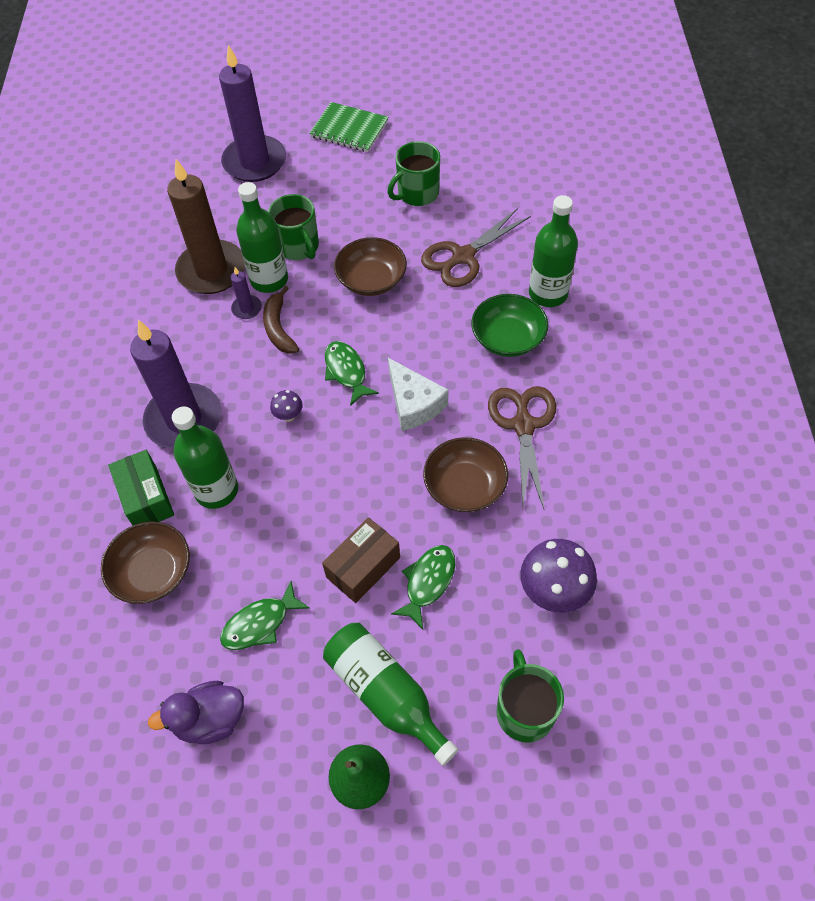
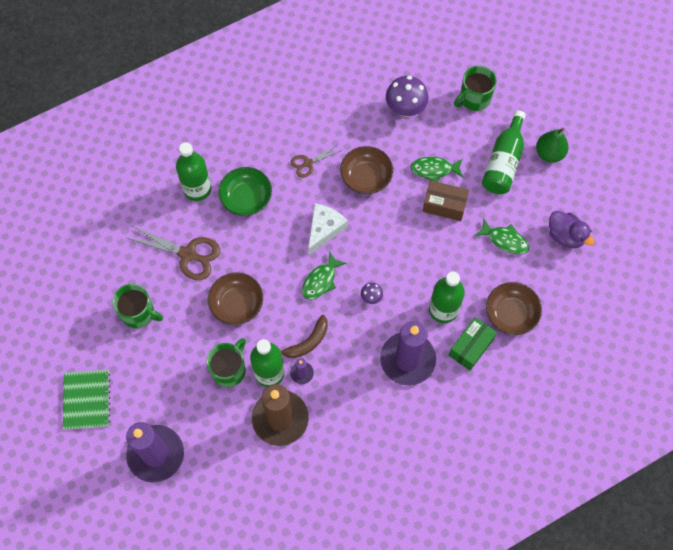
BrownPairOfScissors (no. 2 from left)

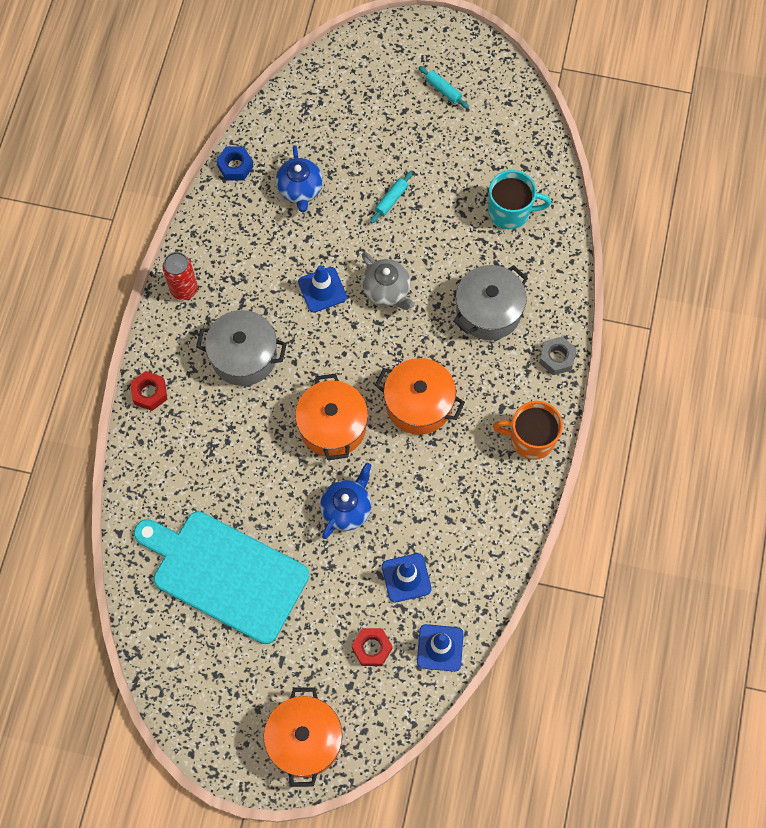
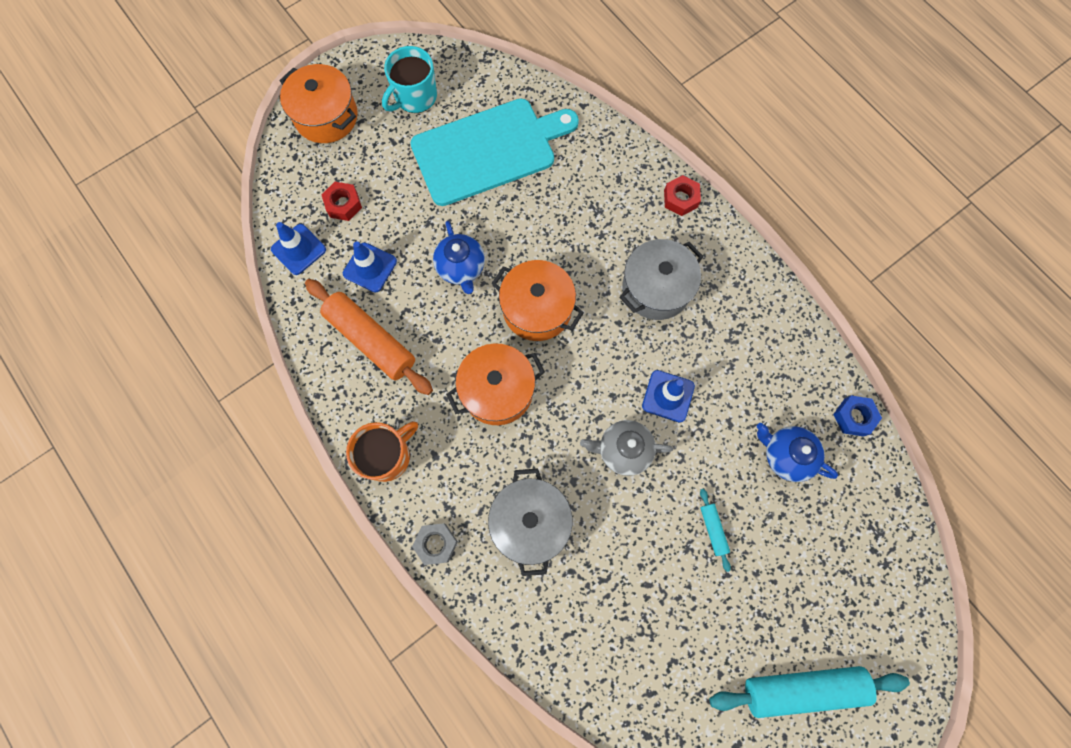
OrangeDoughRoller
TurquoiseMug
TurquoiseDoughRoller (no. 2 from left)
RedCan

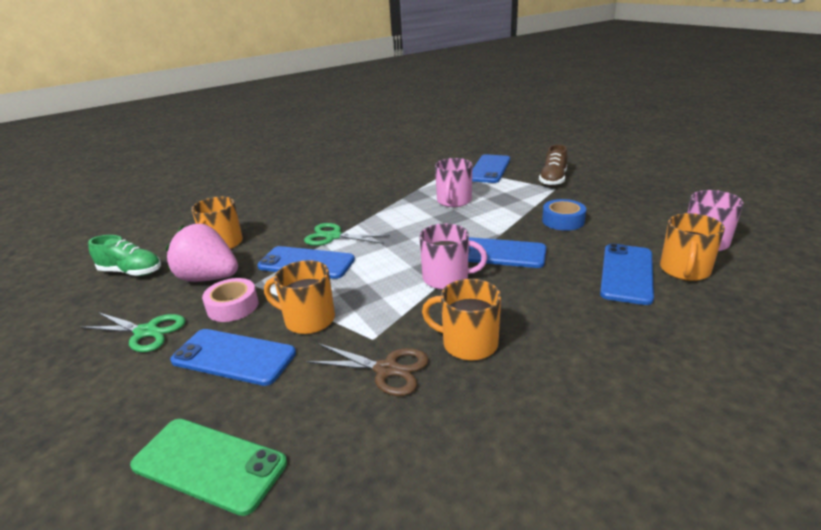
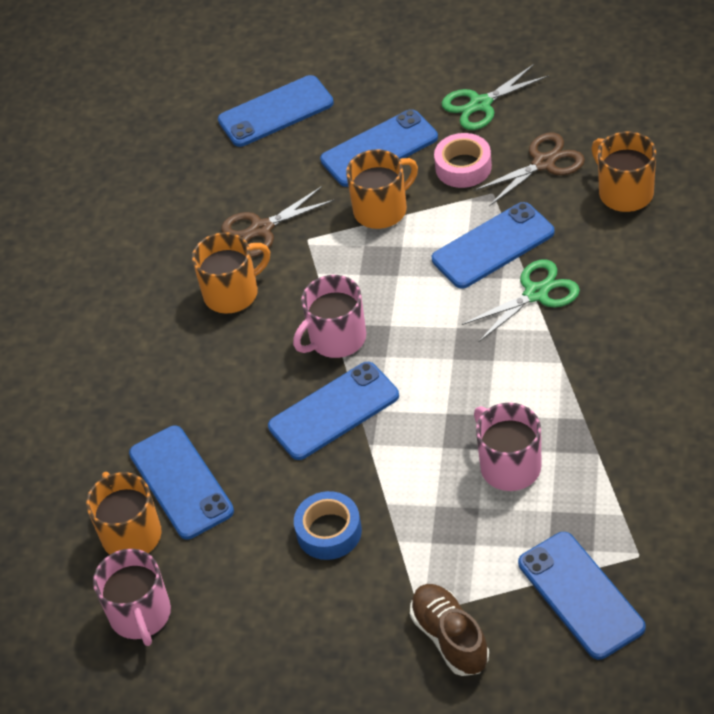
BluePhone (no. 2 from left)
BrownPairOfScissors (no. 2 from left)
EmeraldLaceUpShoe

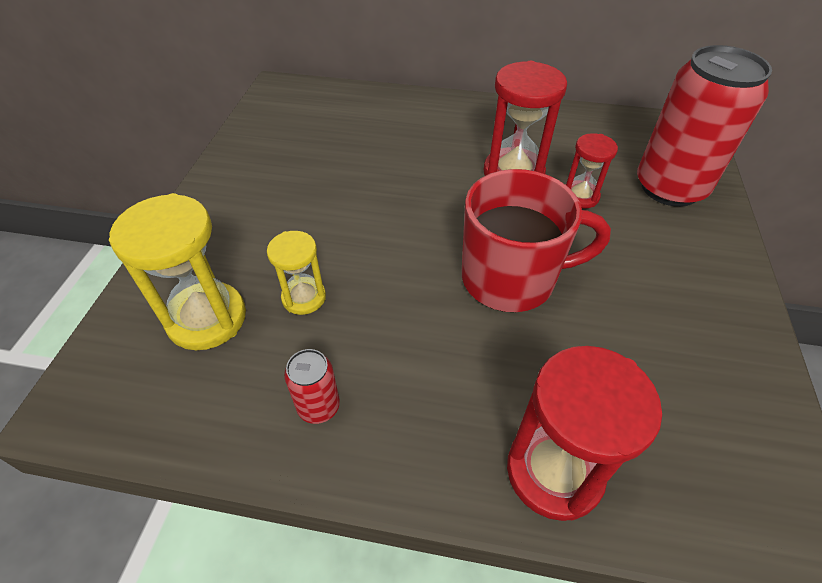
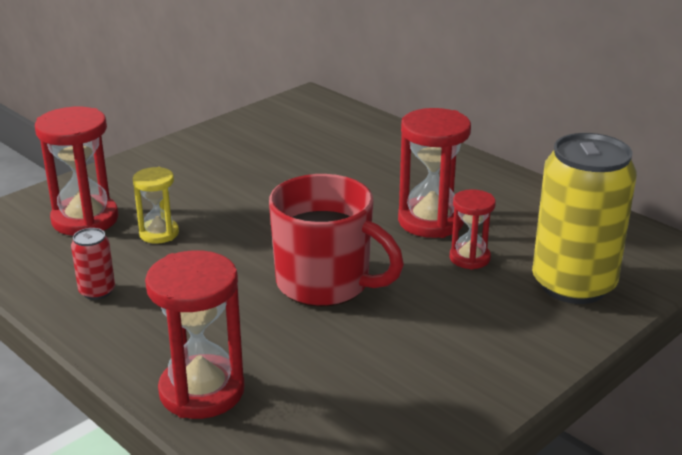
RedSandTimer (no. 1 from left)
BrightYellowCan

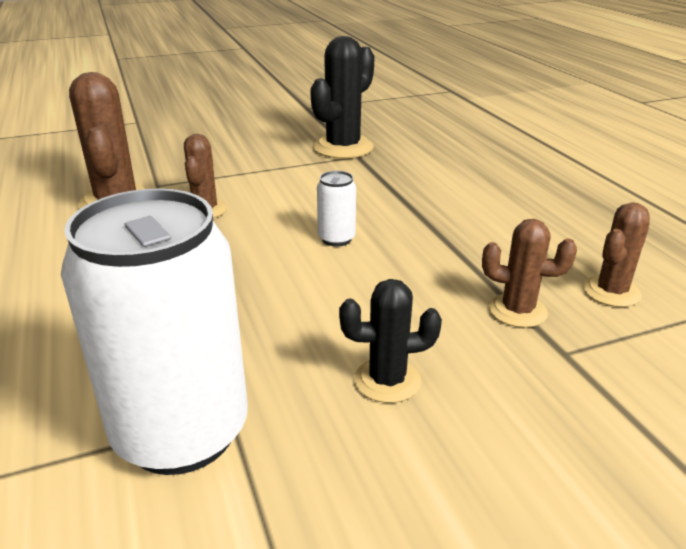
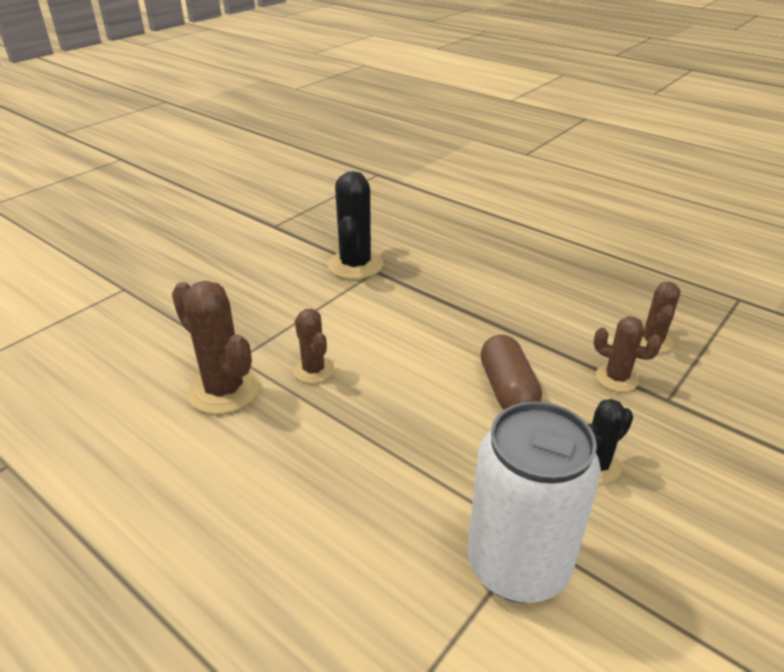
BrownCapsule
BrownCactus (no. 3 from left)
PureWhiteCan (no. 2 from left in the first image)

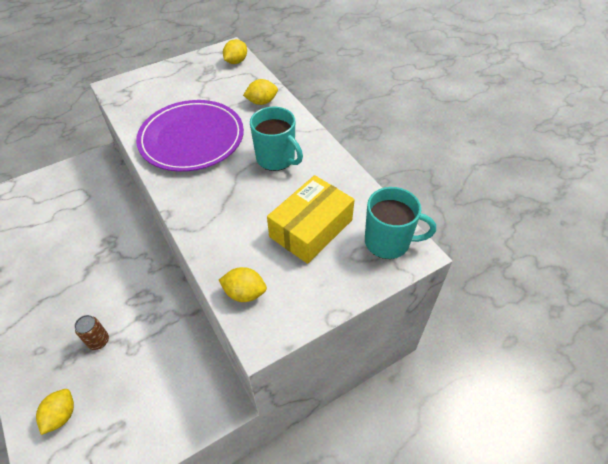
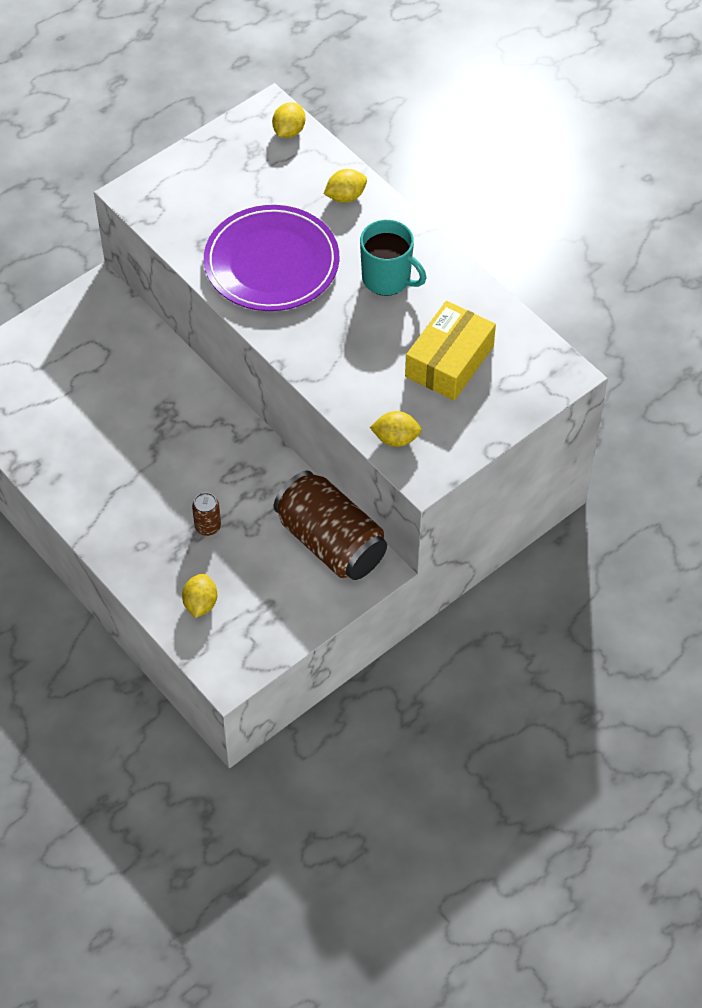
BrownCan (no. 2 from left)
TurquoiseMug (no. 2 from left in the first image)

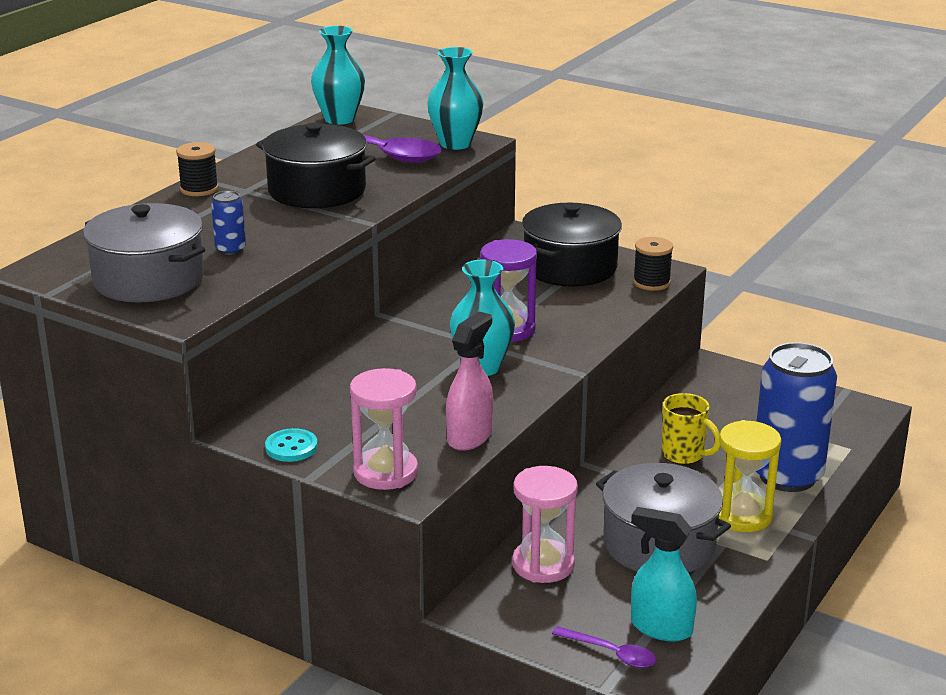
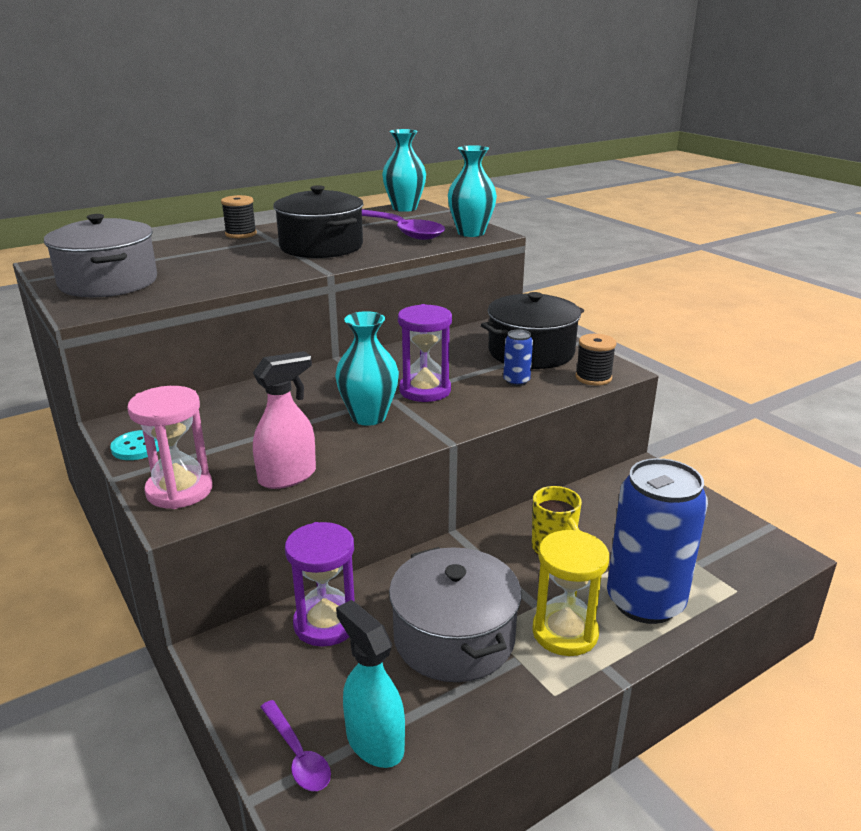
VioletSandTimer (no. 1 from left)
BlueCan (no. 1 from left)

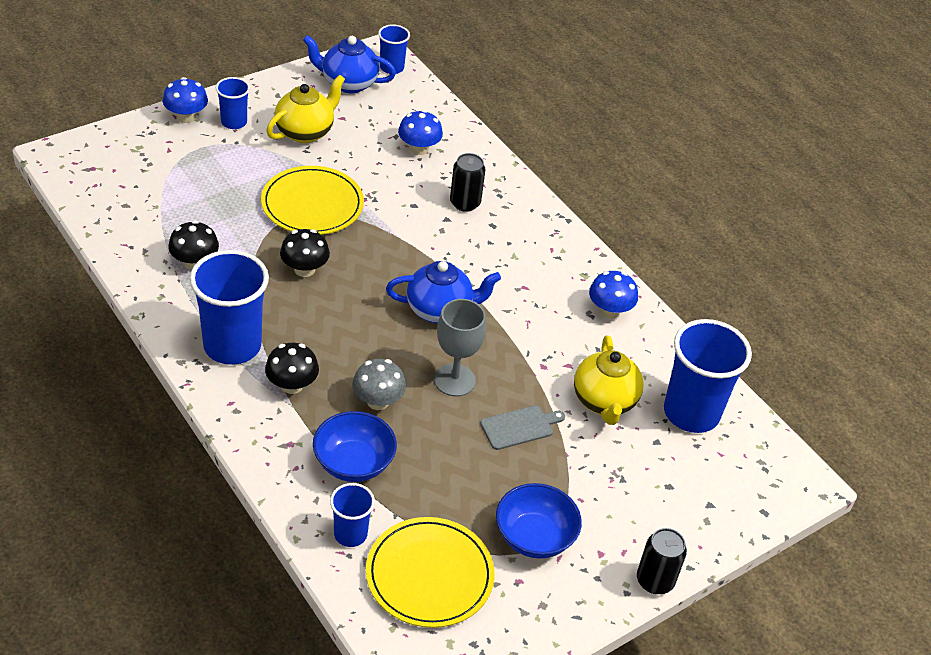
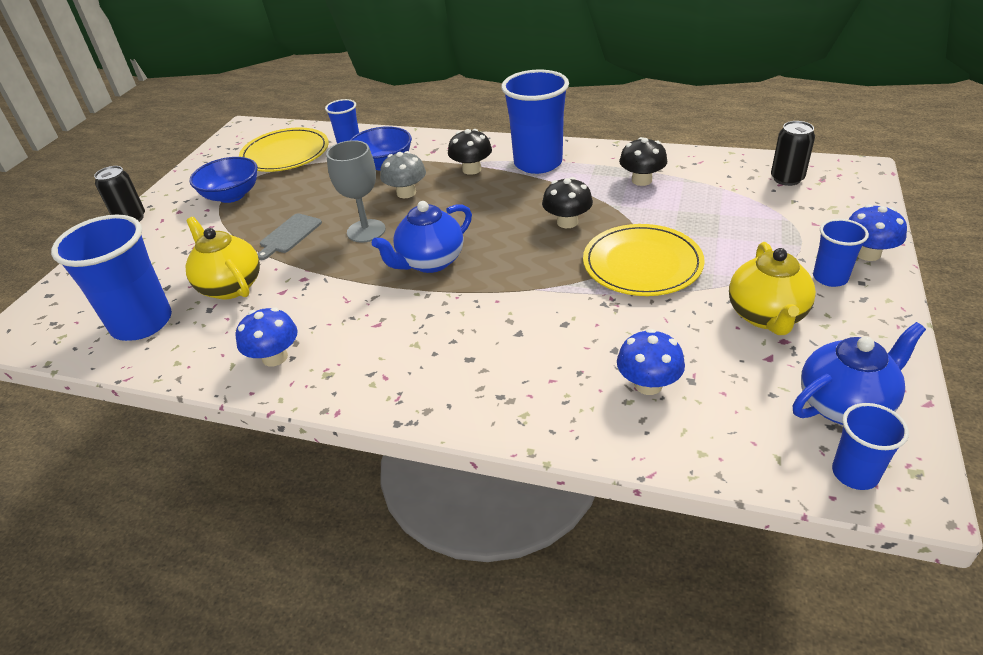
EbonyCan (no. 2 from left)

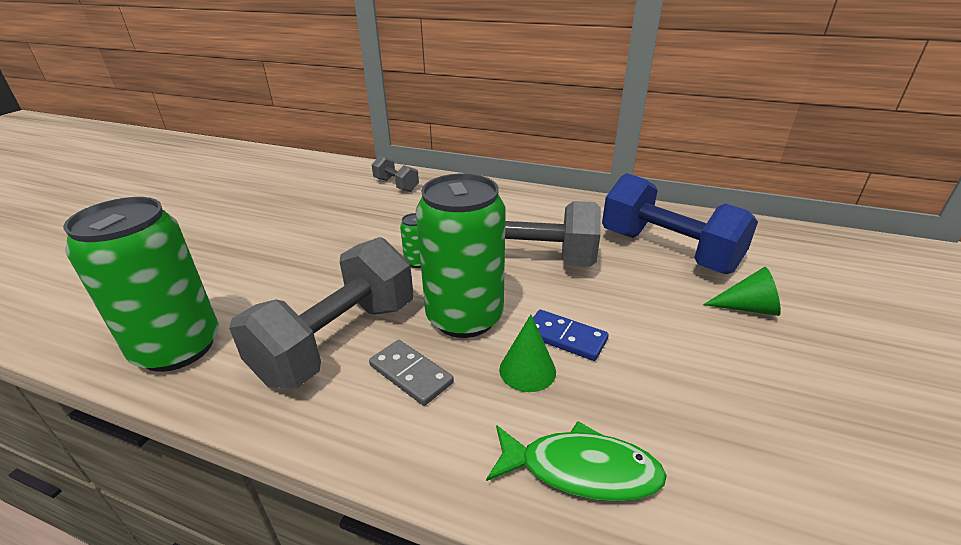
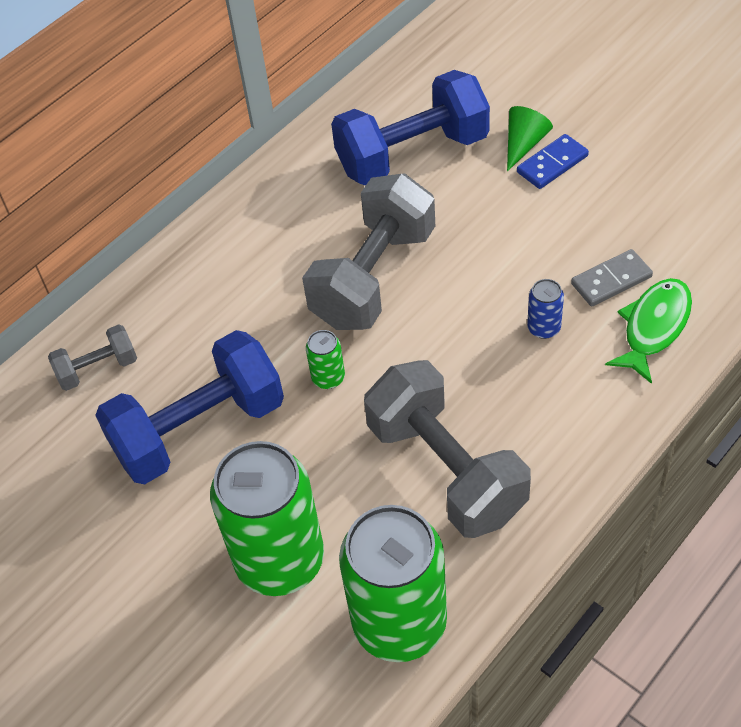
BlueFreeWeight (no. 1 from left)
EmeraldCan (no. 1 from left)
BlueDominoTile
BlueCan
GrayDominoTile

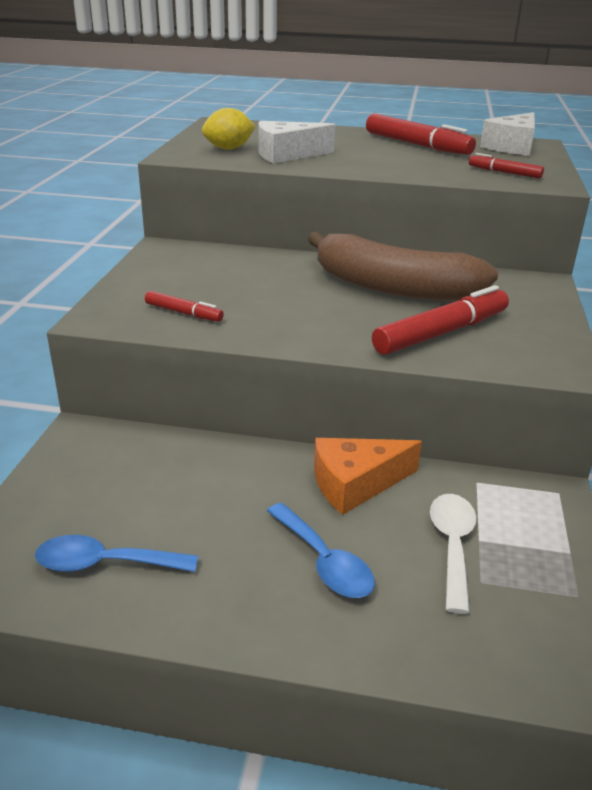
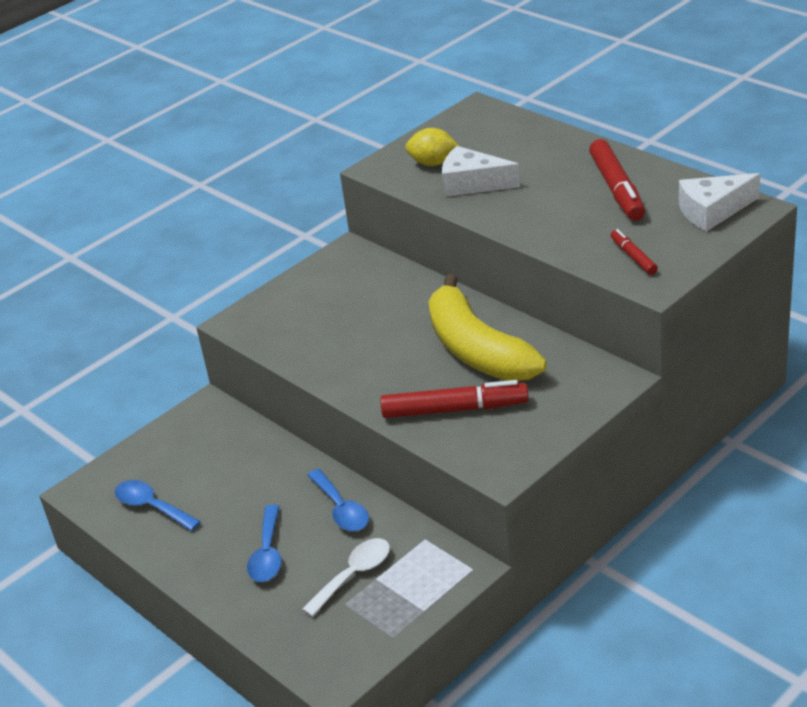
BlueSpoon (no. 3 from left)
BrightYellowBananaFruit
RedMarkerPen (no. 1 from left in the first image)

